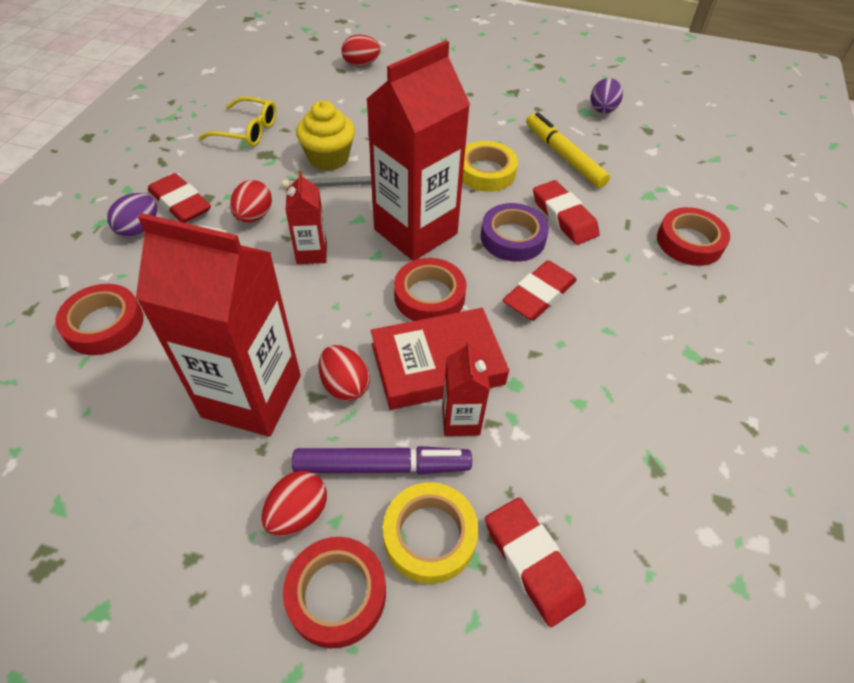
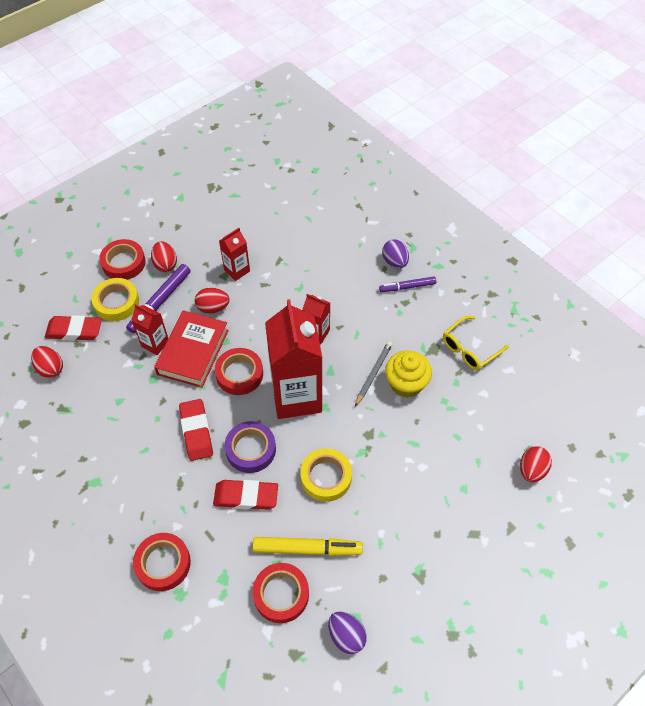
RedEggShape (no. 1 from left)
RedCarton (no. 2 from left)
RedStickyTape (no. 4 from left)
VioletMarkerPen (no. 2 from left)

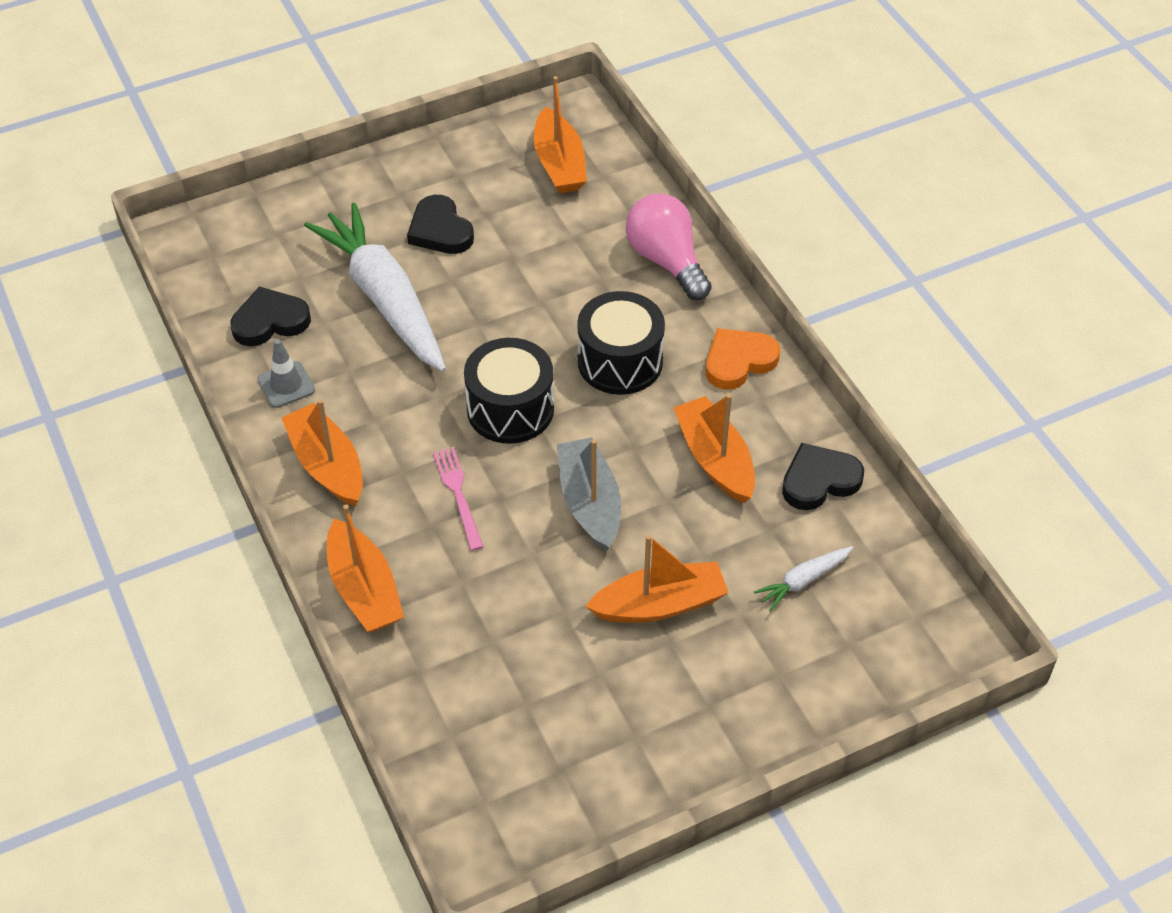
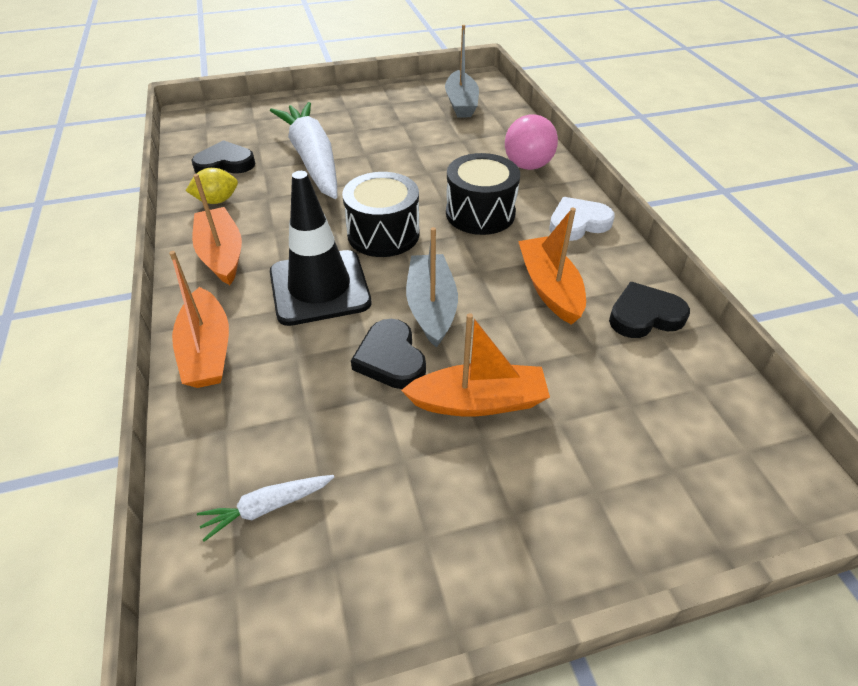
BrightYellowLemon
PureWhiteToyCarrot (no. 1 from left)
EbonyTrafficCone
EbonyLoveHeart (no. 2 from left)
GraySailboat (no. 2 from left)
PinkBulb
PureWhiteLoveHeart

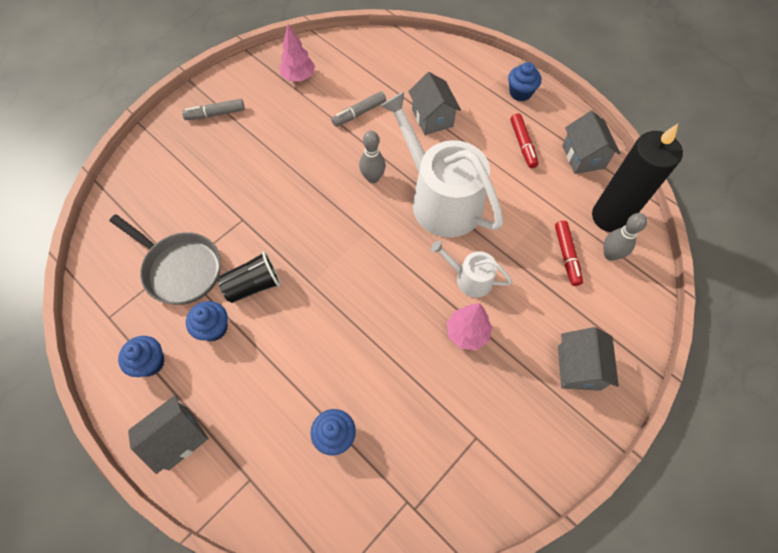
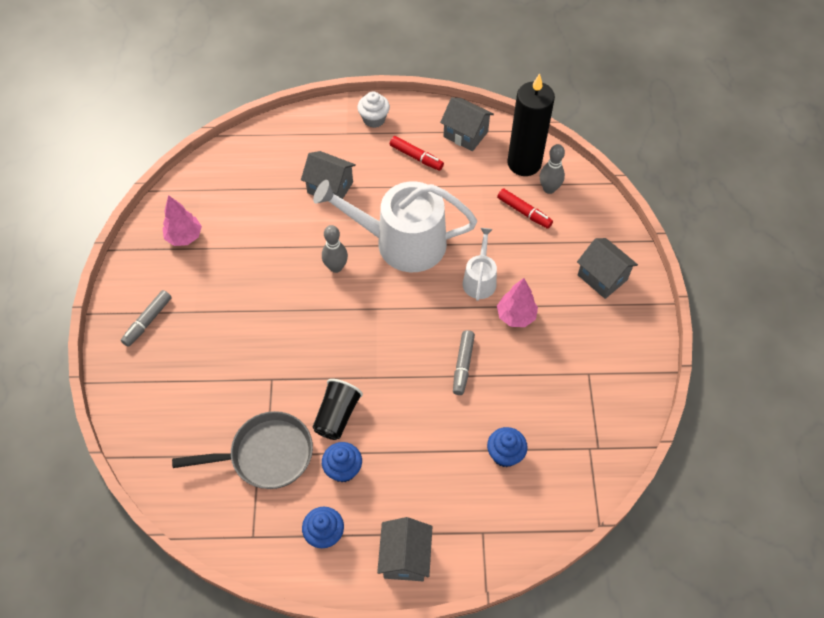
PureWhiteFairyCake
GrayMarkerPen (no. 2 from left)
PureWhiteSprinklingCan (no. 2 from left)

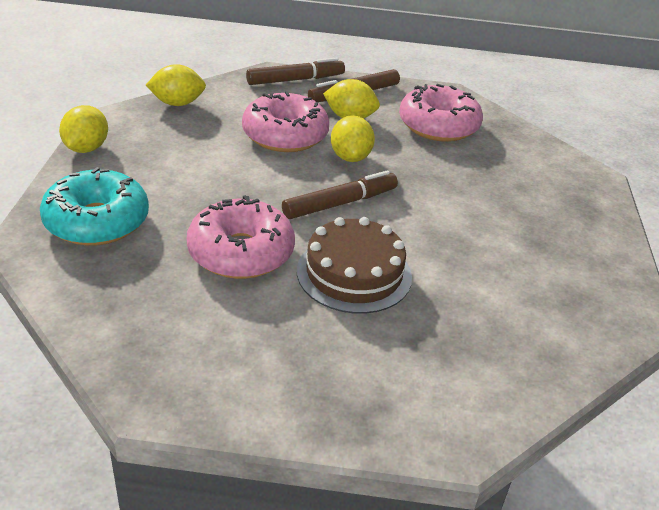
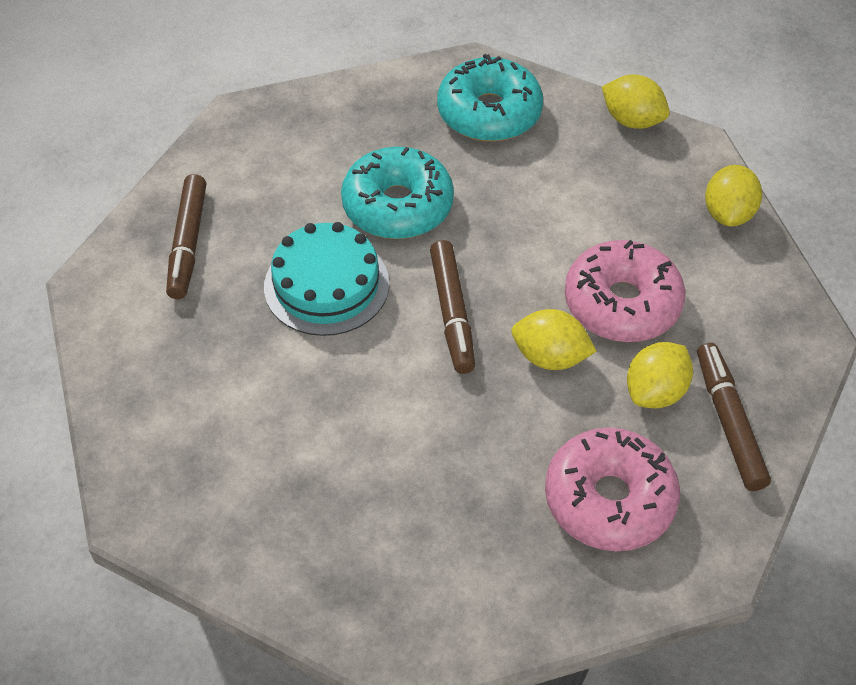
BrownMarkerPen (no. 1 from left)
TurquoiseGateau
TurquoiseGlazedDonut (no. 1 from left)

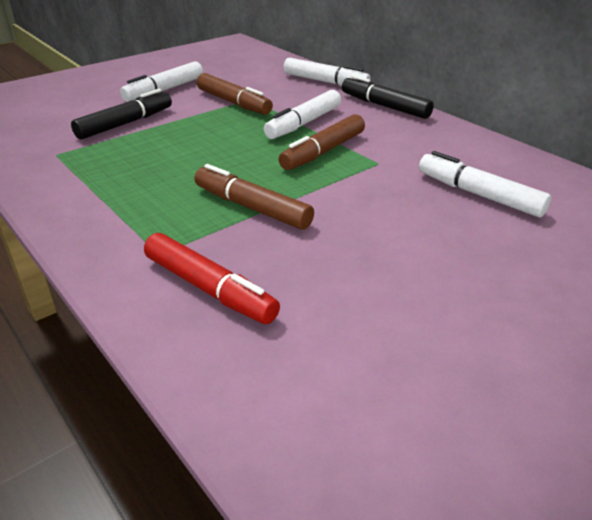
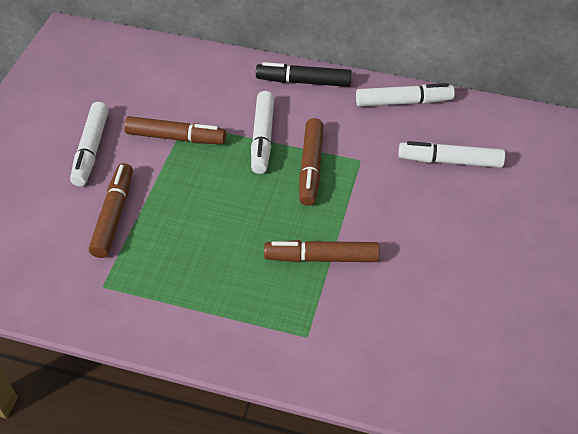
BrownMarkerPen (no. 1 from left)
PureWhiteMarkerPen (no. 3 from left)
RedMarkerPen

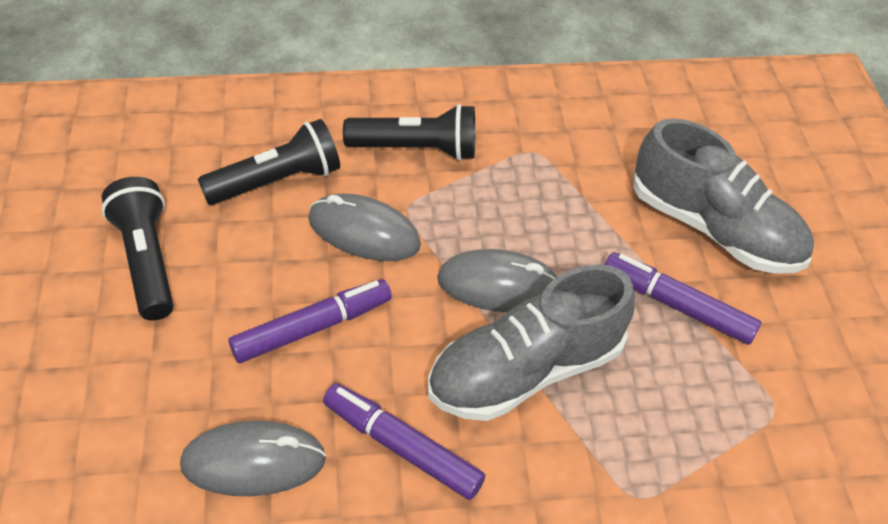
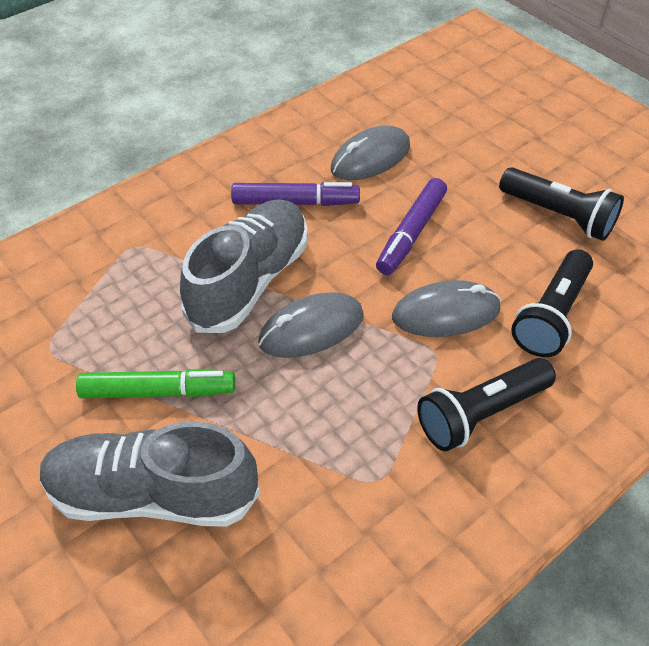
EmeraldMarkerPen

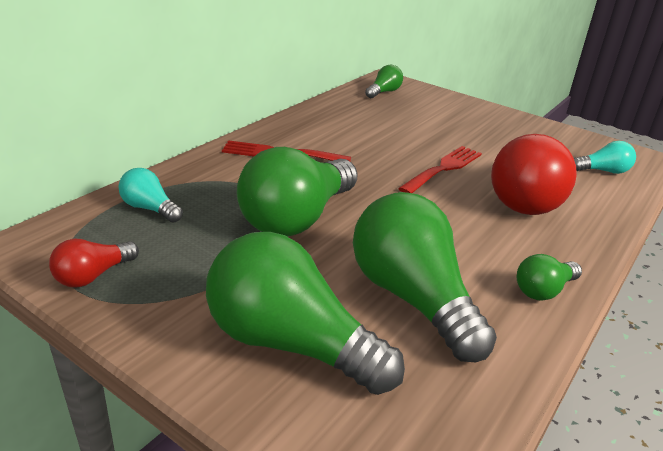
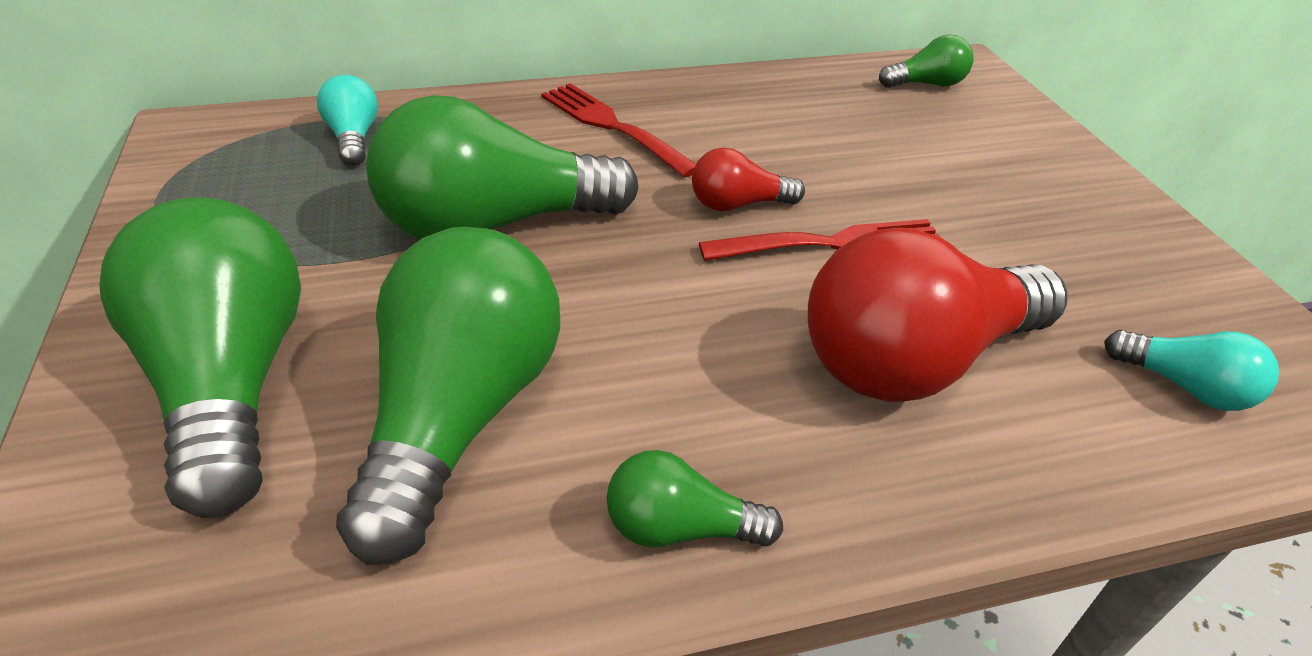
RedBulb (no. 1 from left)

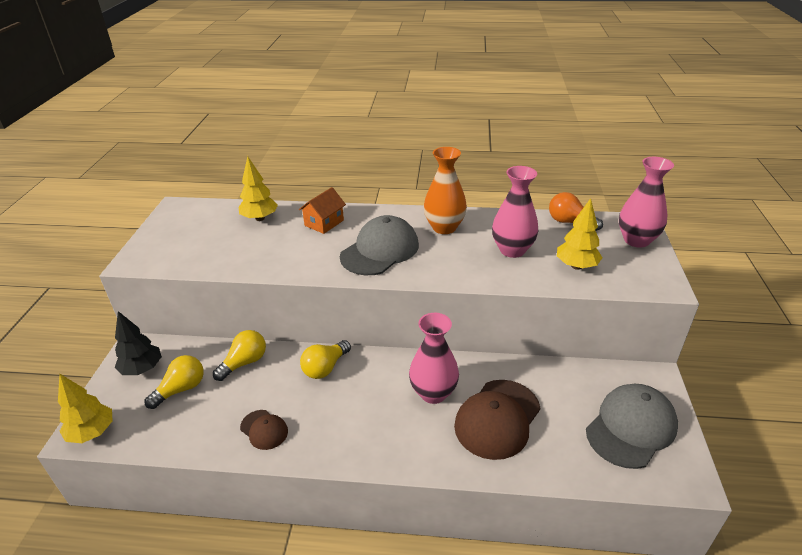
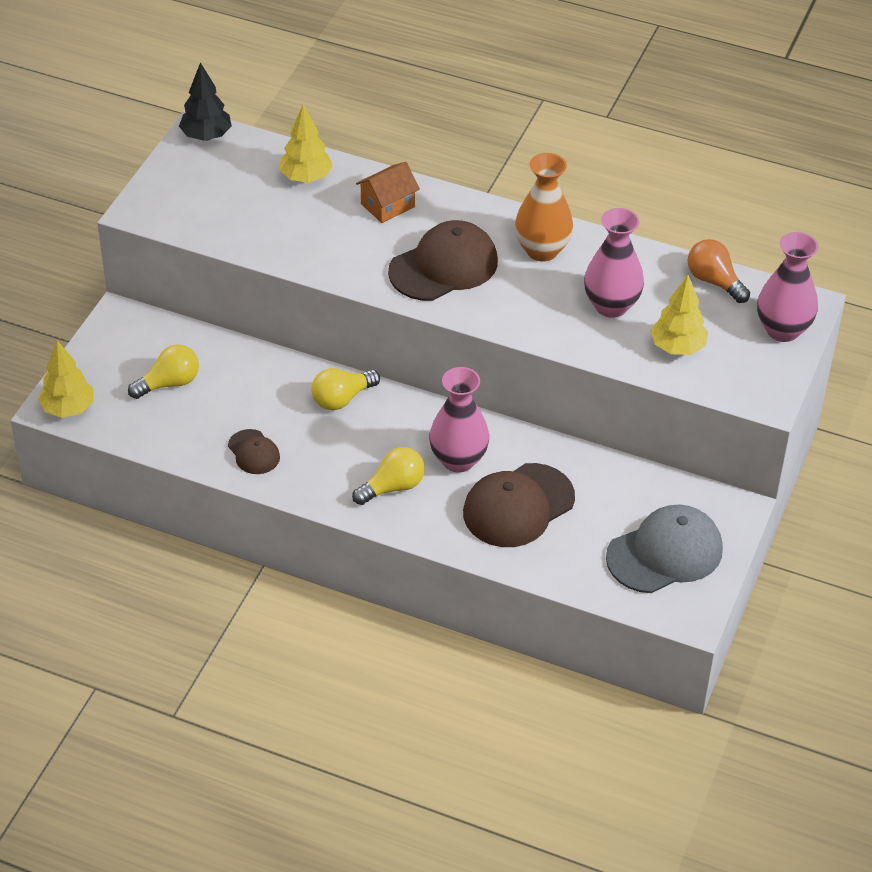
EbonyFirTree
BrightYellowBulb (no. 3 from left)
BrownBaseballCap (no. 2 from left)

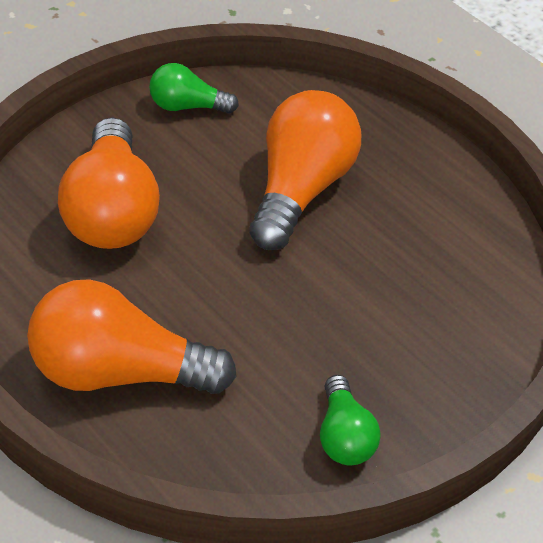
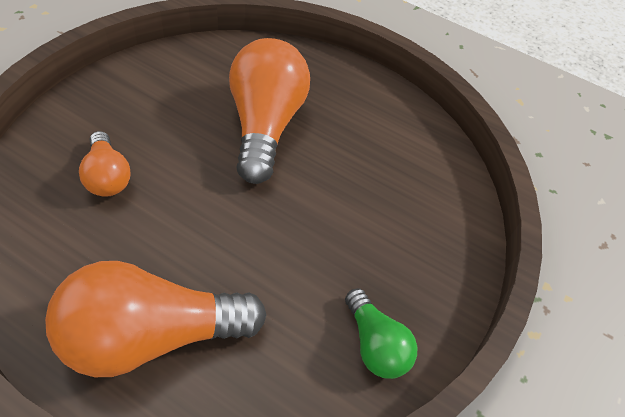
OrangeBulb (no. 1 from left)
EmeraldBulb (no. 1 from left in the first image)

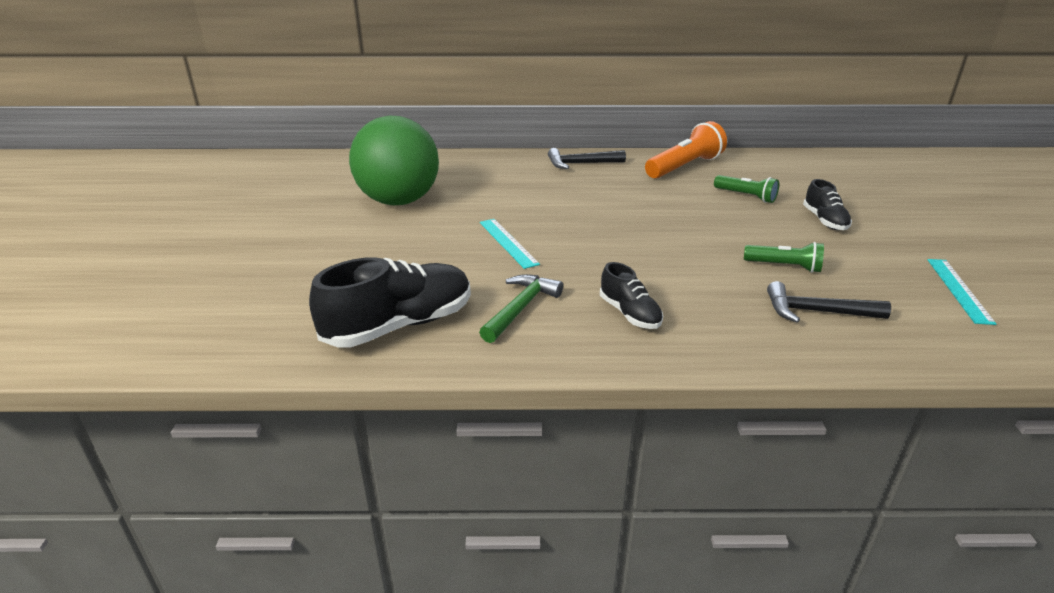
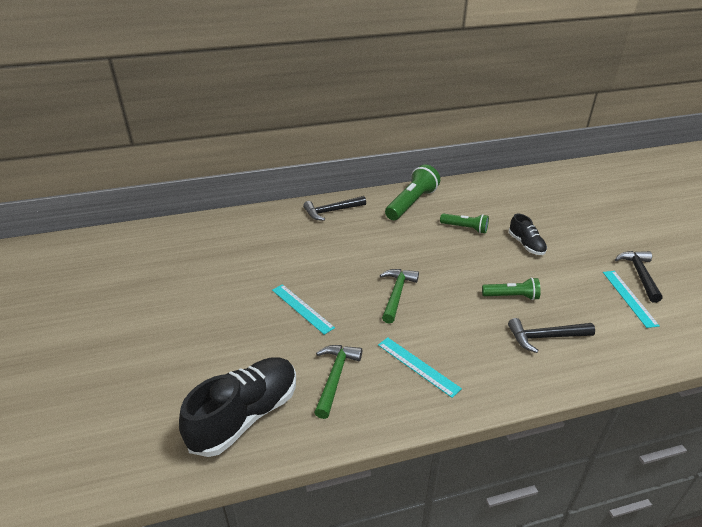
TurquoiseRuler (no. 2 from left)
EmeraldClawHammer (no. 2 from left)
EmeraldPocketTorch (no. 1 from left)
EbonyClawHammer (no. 3 from left)
EmeraldBall

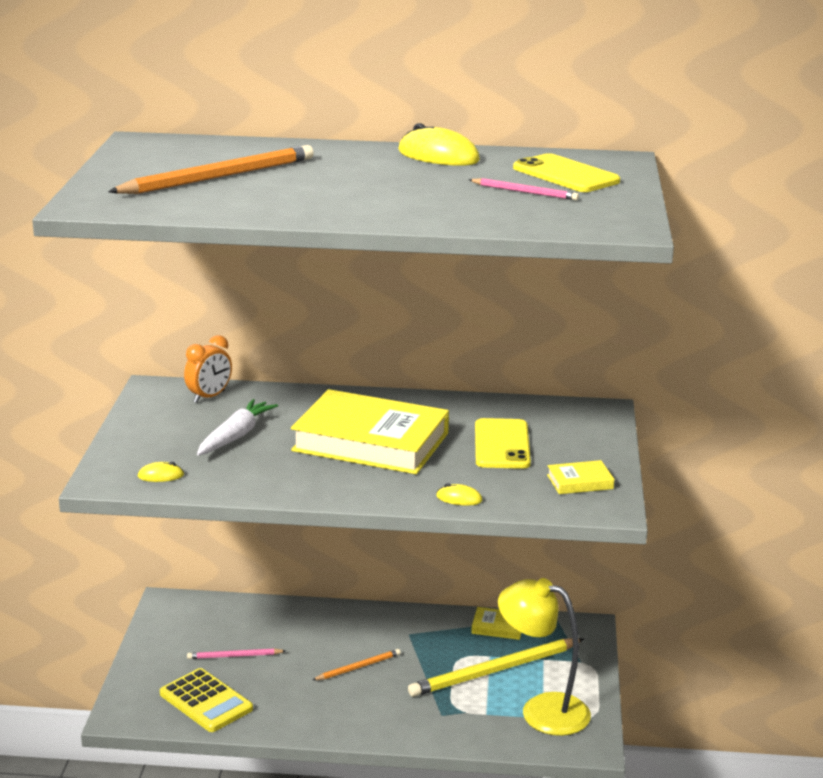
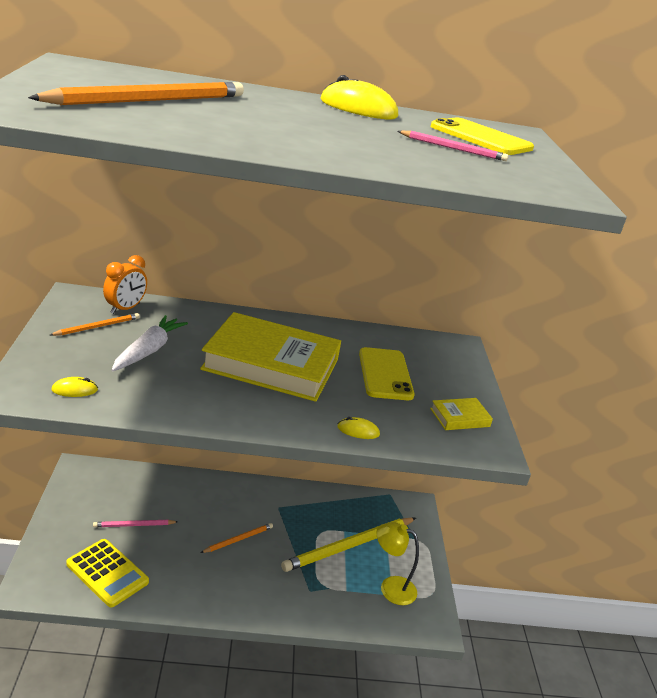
OrangeWoodenPencil (no. 1 from left)
BrightYellowLamp
BrightYellowHardcover (no. 2 from left in the first image)

